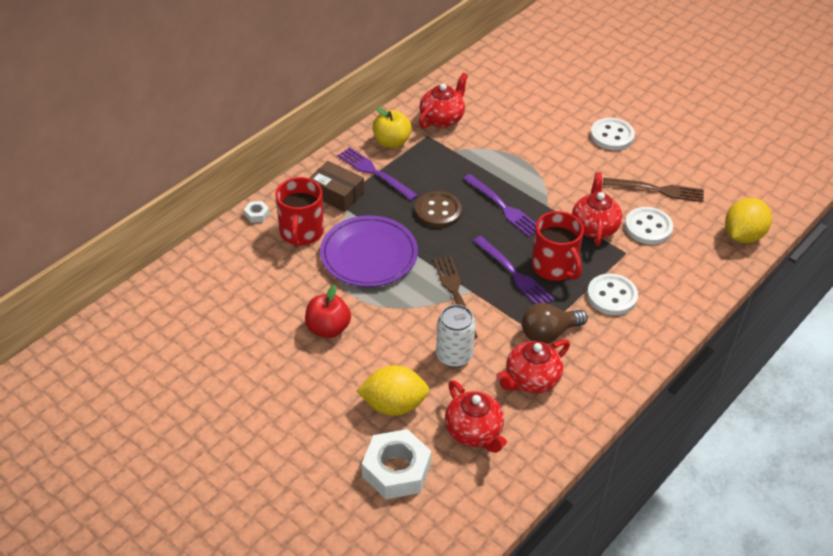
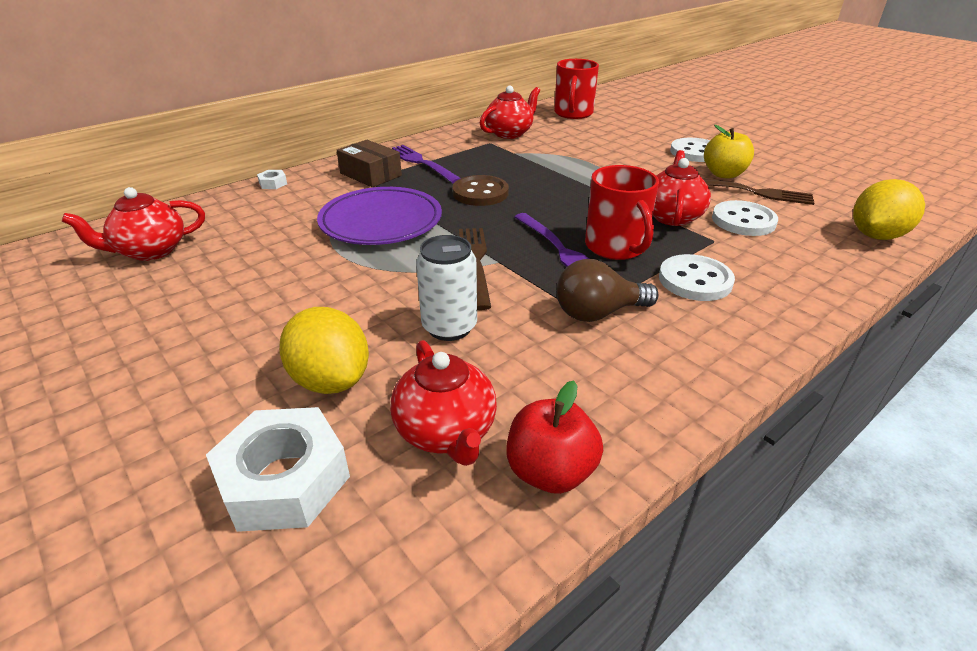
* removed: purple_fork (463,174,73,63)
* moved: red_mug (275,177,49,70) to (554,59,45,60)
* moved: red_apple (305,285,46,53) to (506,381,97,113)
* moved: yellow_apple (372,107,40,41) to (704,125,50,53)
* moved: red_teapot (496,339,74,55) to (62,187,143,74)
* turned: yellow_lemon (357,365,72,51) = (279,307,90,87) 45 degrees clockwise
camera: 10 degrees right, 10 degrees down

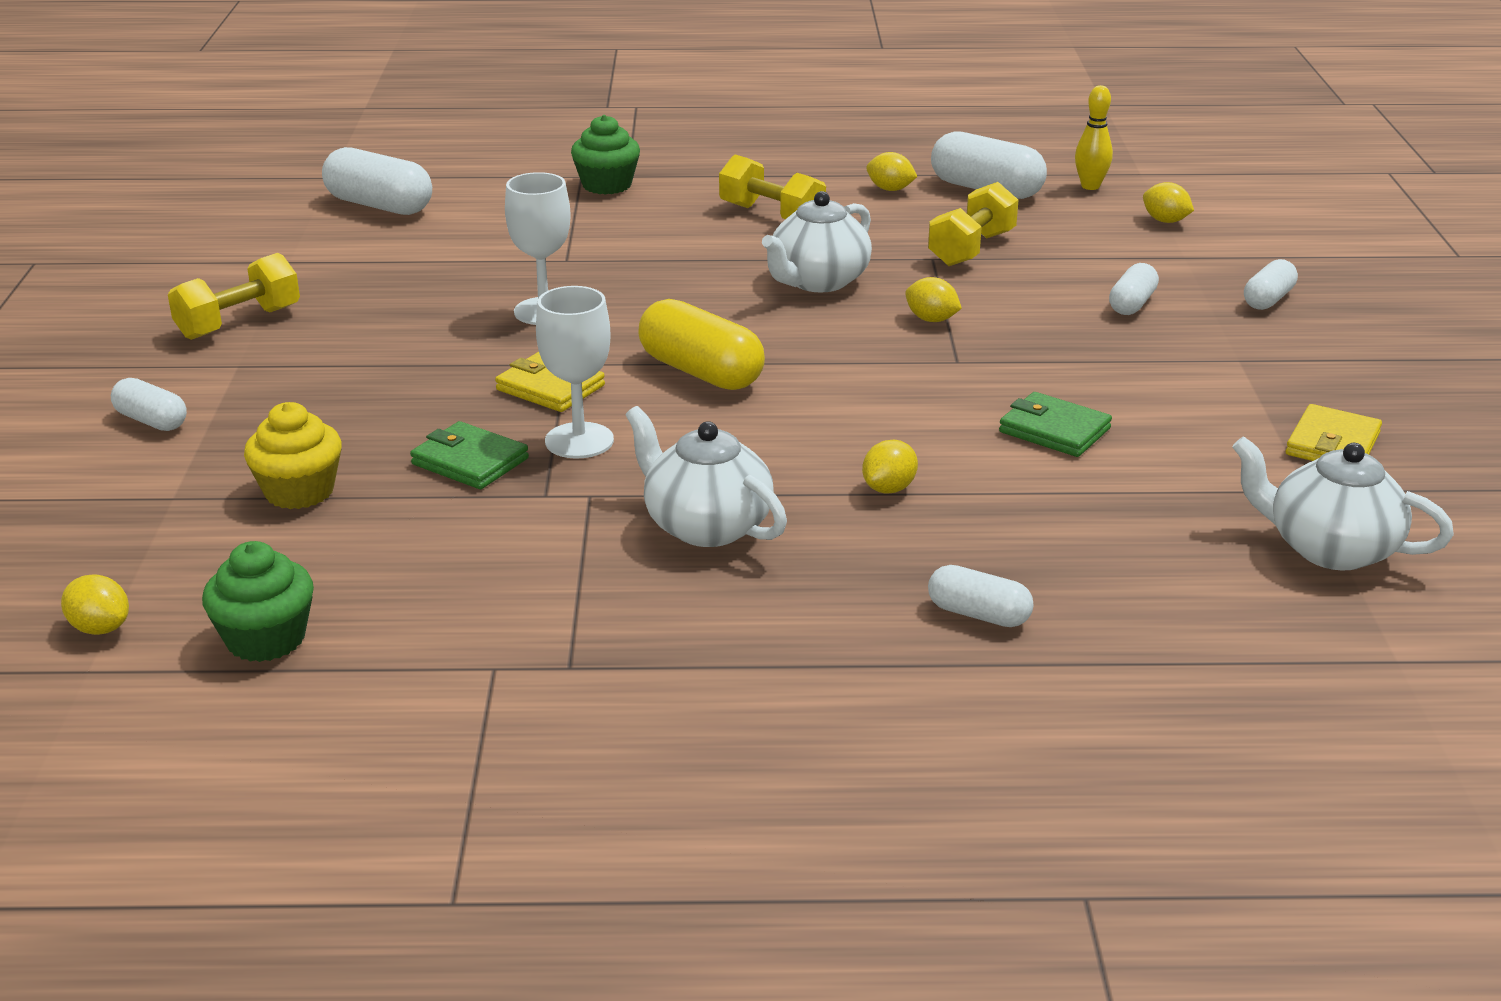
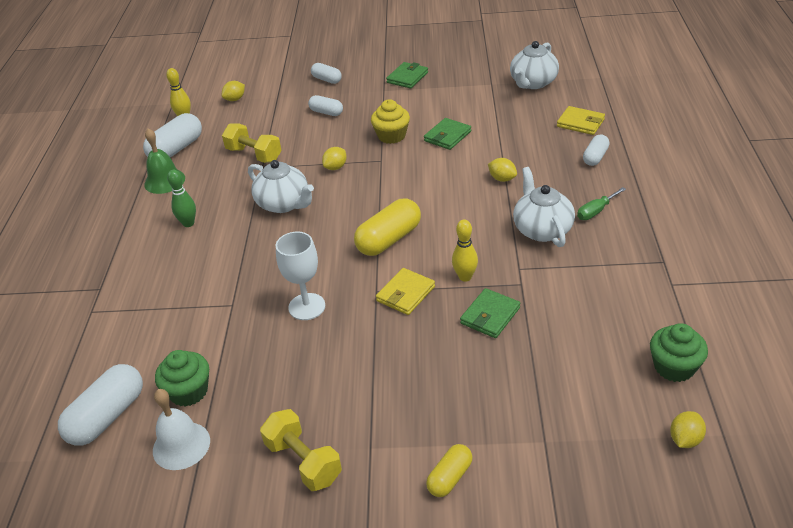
* added: white_bell (153,389,57,81)
* added: green_wallet (386,62,42,27)
* added: green_screwdriver (577,187,49,33)
* moved: yellow_cupcake (244,402,98,107) to (371,99,39,45)
* moved: green_cupcake (571,115,69,80) to (155,350,54,57)
* moved: yellow_wallet (1286,404,96,57) to (557,106,48,29)
* replaced: white_goblet (536,286,78,173) to yellow_bowling_pin (452,219,26,63)
* replaced: yellow_dumbbell (719,154,107,65) to green_bowling_pin (167,170,29,57)
* replaced: yellow_lemon (866,152,51,39) to green_bell (144,128,41,66)
* recoloured: white_capsule (111,378,76,53) to yellow_capsule (426,444,46,53)
* turned: white_teapot (626,406,161,141) = (513,167,62,80) 120 degrees clockwise
camera: 85 degrees left, 10 degrees up

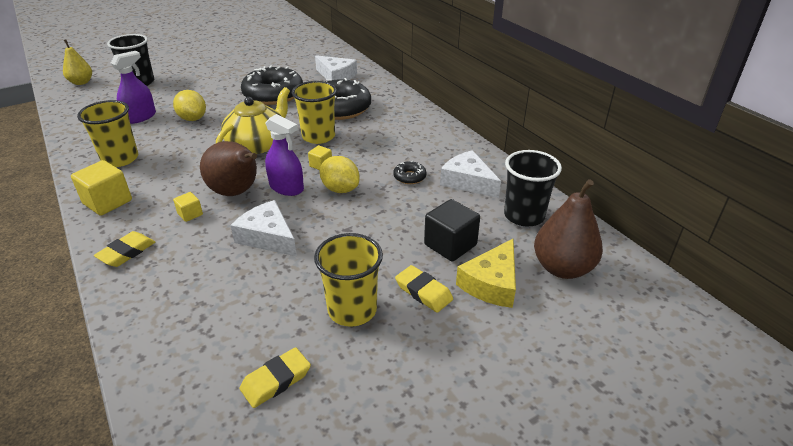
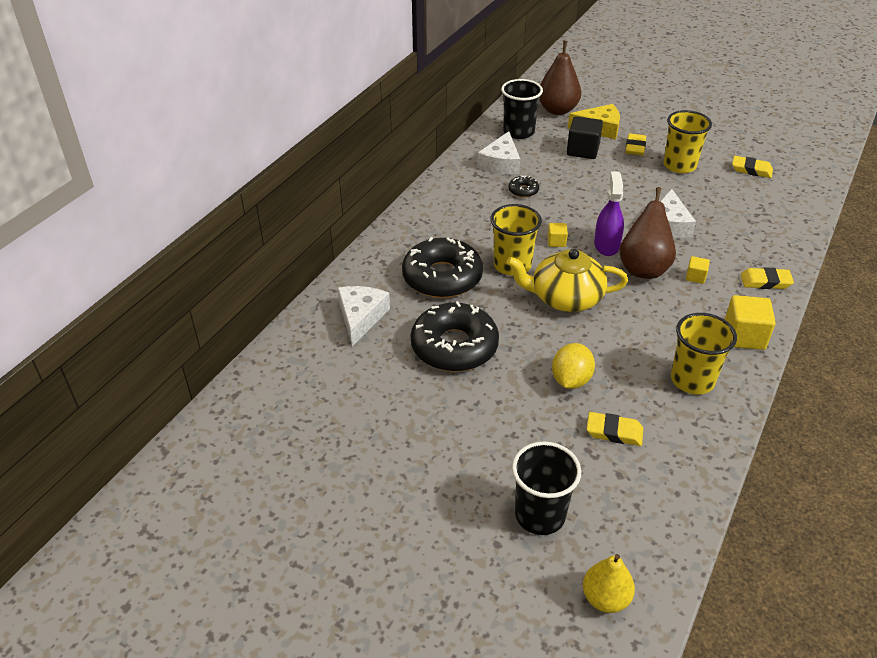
* removed: yellow_lemon (320,156,40,37)
* replaced: purple_spray_bottle (111,51,45,73) to yellow_eraser (587,412,56,34)
camera: 120 degrees left, 5 degrees up

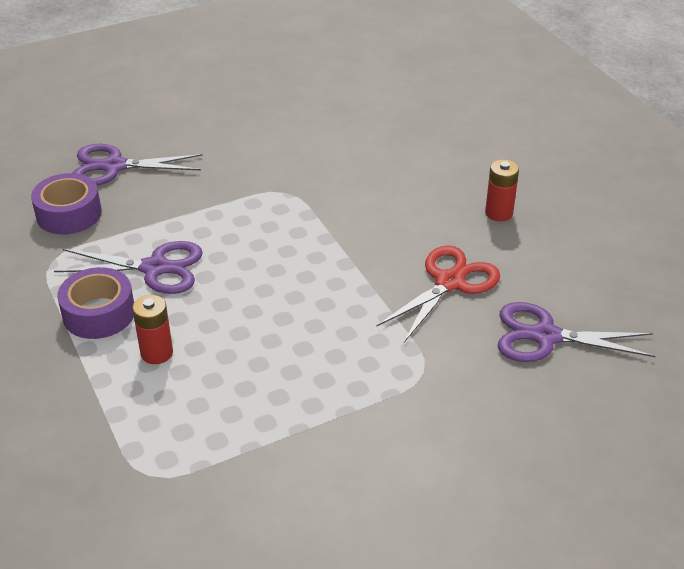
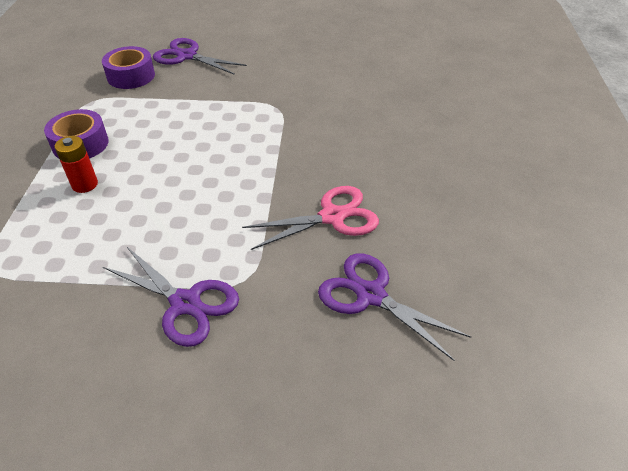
* removed: red_battery (485,159,34,62)
* moved: purple_scissors (54,241,149,53) to (103,247,136,100)
* recoloured: red_scissors (376,246,124,97) to pink_scissors (242,186,137,64)
camera: 30 degrees right, 5 degrees up

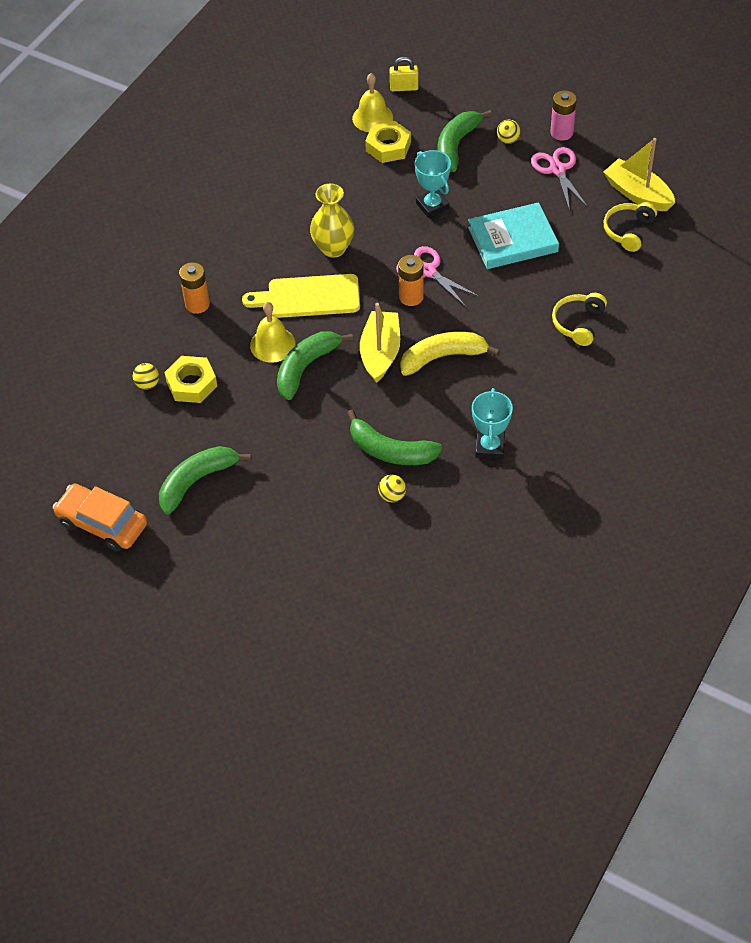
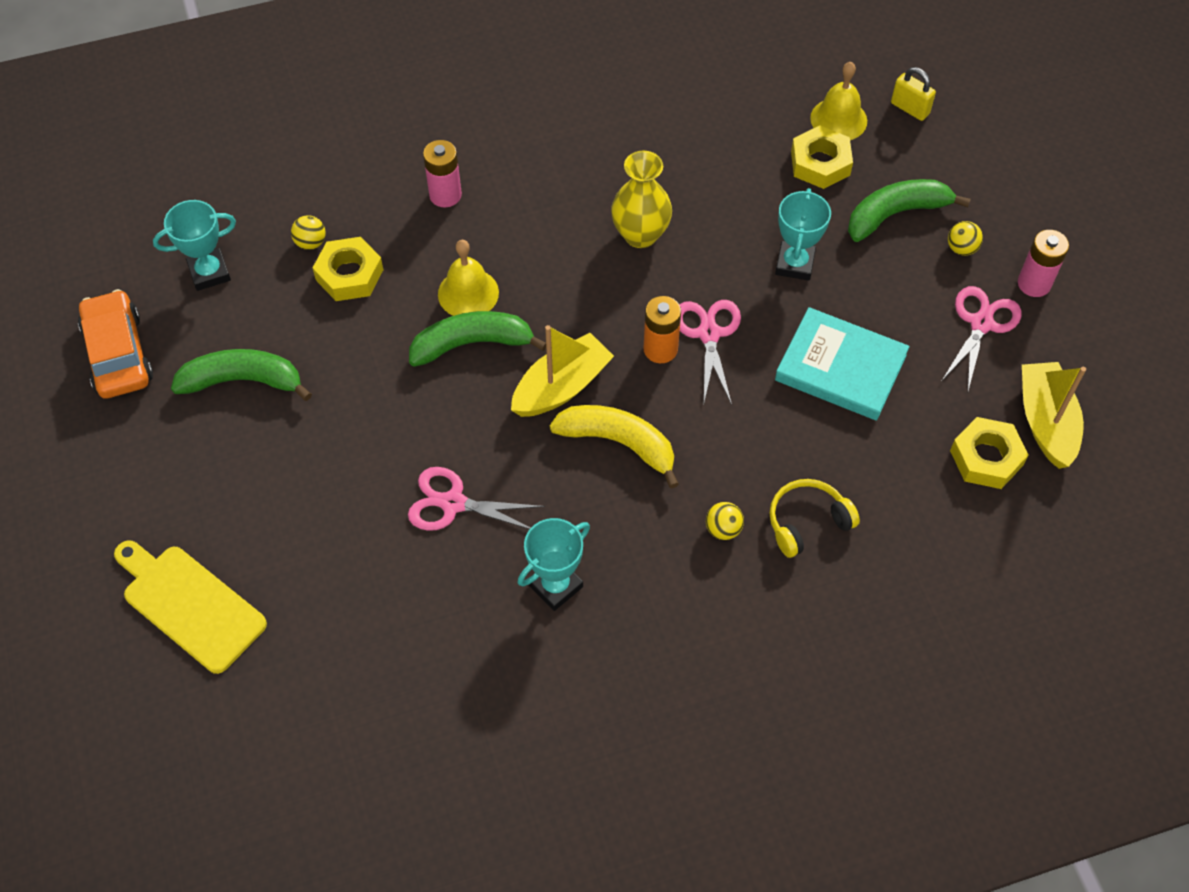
* added: turquoise_trophy (153,200,83,91)
* moved: yellow_cutting_board (242,274,118,44) to (114,540,153,134)
* moved: yellow_ball (378,475,28,27) to (706,502,38,38)
* replaced: green_banana (347,410,95,55) to pink_scissors (408,467,137,64)
* replaced: yellow_headphones (604,202,53,50) to yellow_nut (950,417,79,72)
* recoloured: orange_battery (179,262,31,52) to pink_battery (423,140,39,68)
camera: 40 degrees right, 5 degrees up

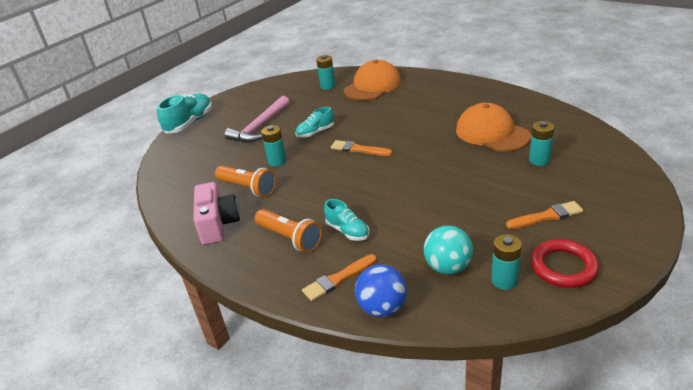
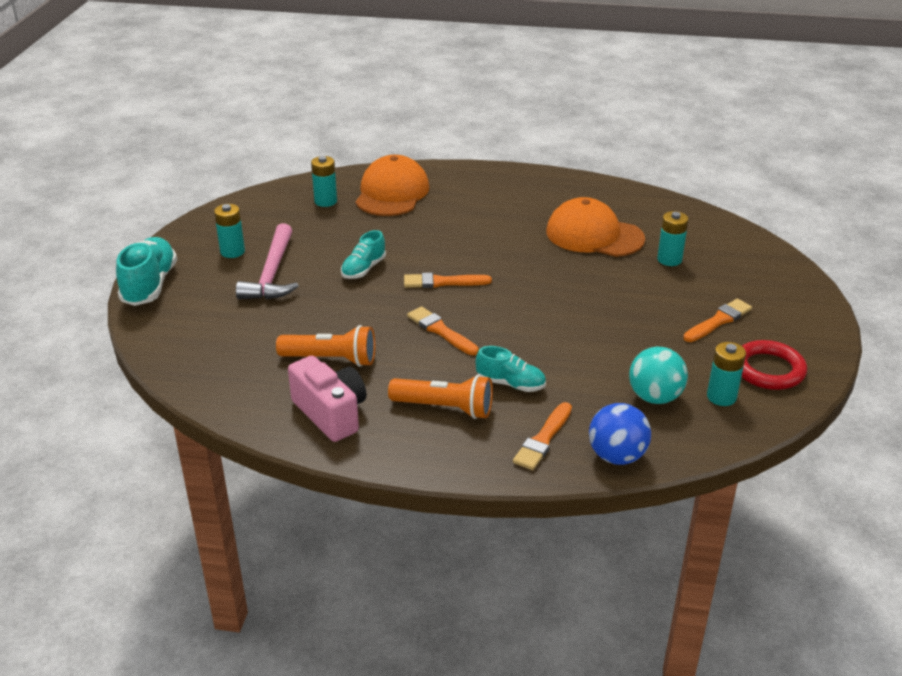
* added: orange_brush (407,306,72,49)
* moved: turquoise_battery (261,125,25,41) to (214,204,31,54)
camera: 30 degrees left, 0 degrees up

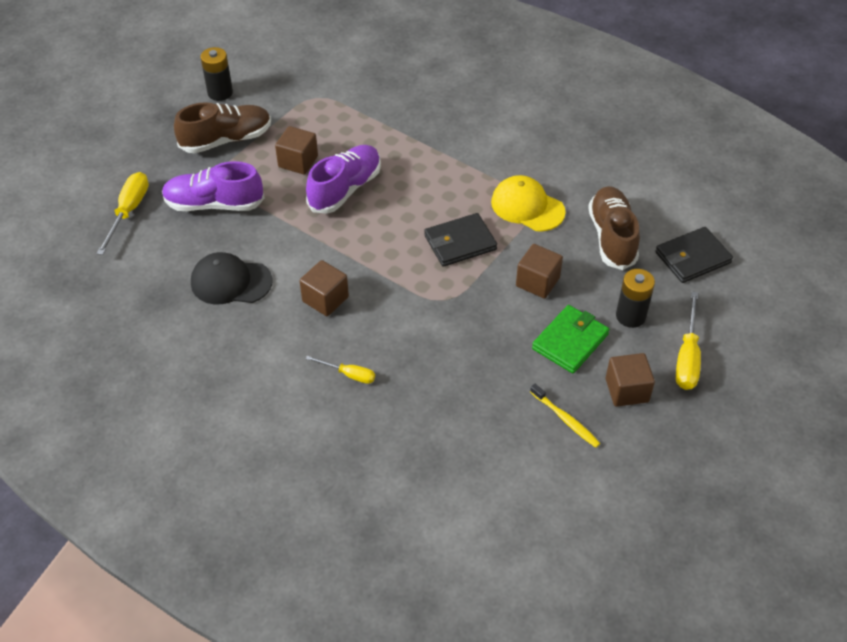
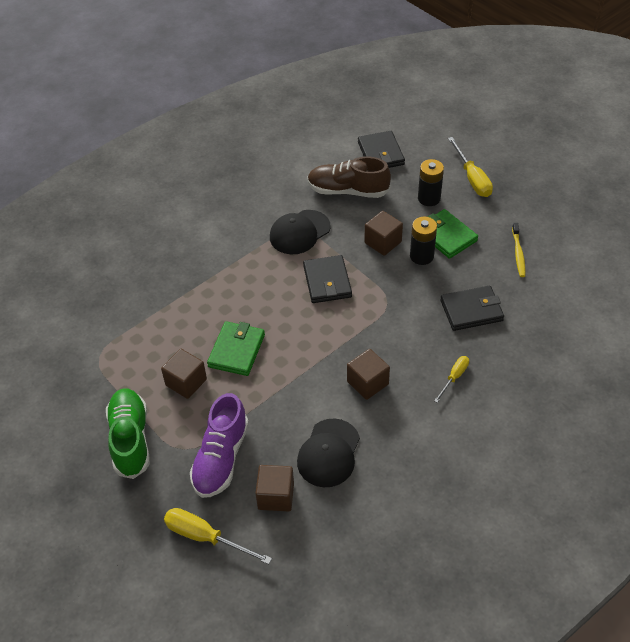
* added: black_wallet (440,286,64,45)
* moved: black_battery (200,47,33,54) to (410,216,27,49)
* moved: brown_cube (605,353,50,54) to (255,465,39,47)
* replaced: purple_shoe (306,145,75,69) to green_wallet (207,321,58,55)
* recoloured: brown_shoe (174,102,97,52) to green_shoe (106,388,44,91)
* recoloured: yellow_cap (491,175,75,56) to black_cap (270,210,61,44)
* turned: yellow_toothbrush (530,384,70,64) = (512,223,13,54) 120 degrees clockwise
* turned: yellow_screwdriver (676,291,25,99) = (448,137,45,60) 45 degrees clockwise
camera: 75 degrees left, 0 degrees up

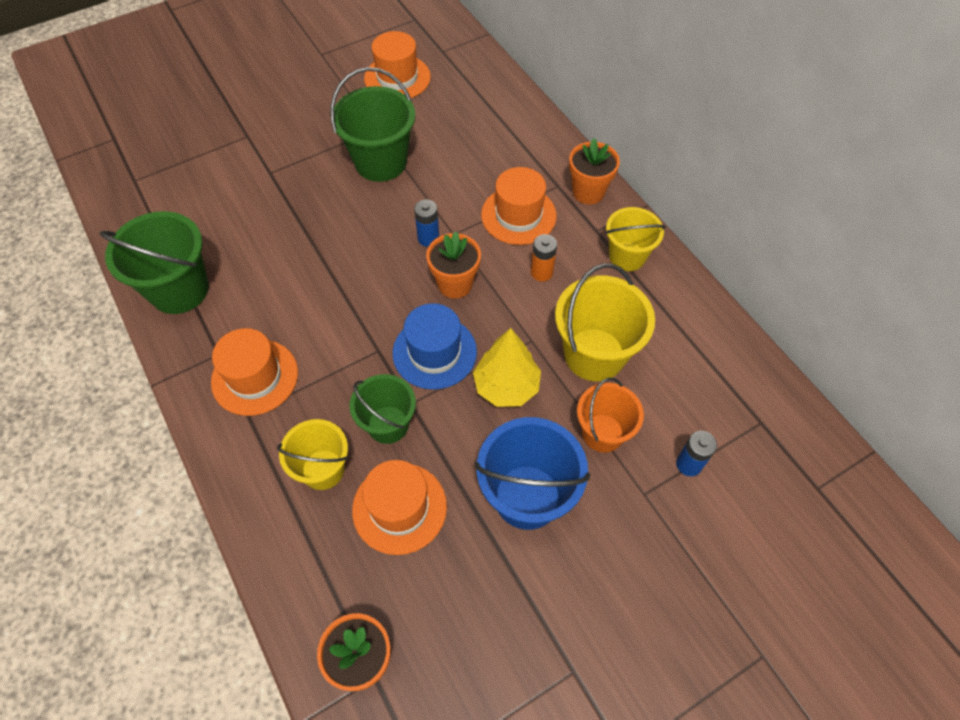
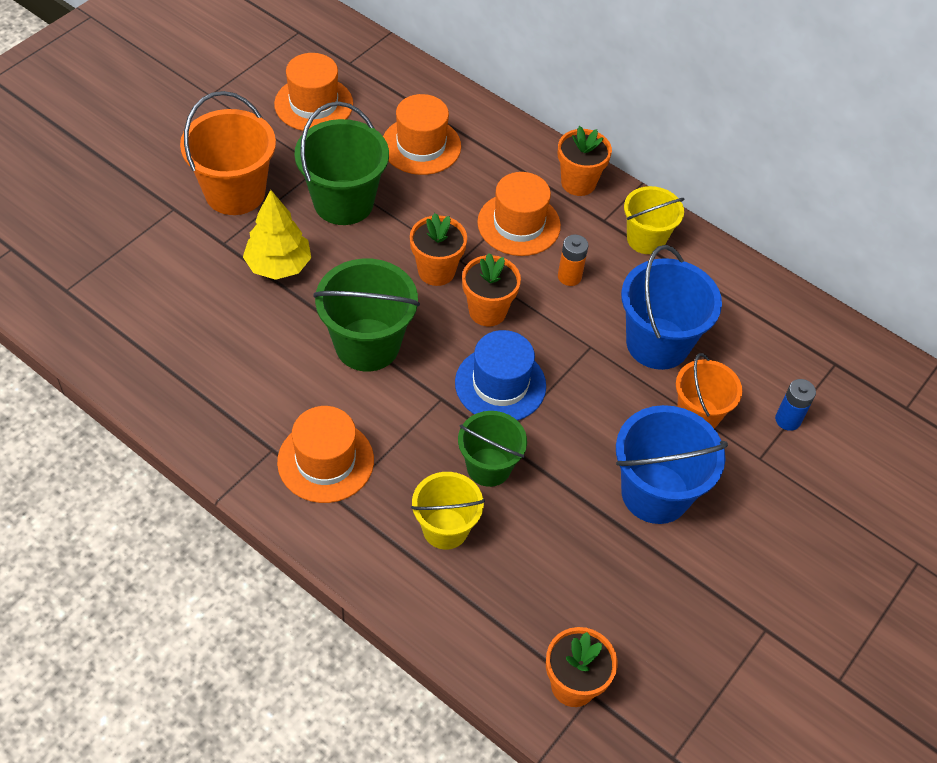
* added: orange_bucket (180,91,96,124)
* moved: green_bucket (100,211,109,103) to (313,259,107,112)
* moved: orange_hat (352,460,95,95) to (383,94,78,81)
* moved: yellow_tree (473,328,68,79) to (243,190,68,90)
* replaced: blue_battery (414,199,25,48) to orange_flower_pot (410,213,57,73)
* recoloured: yellow_bucket (555,263,100,118) to blue_bucket (621,245,101,125)
camera: 25 degrees left, 5 degrees down

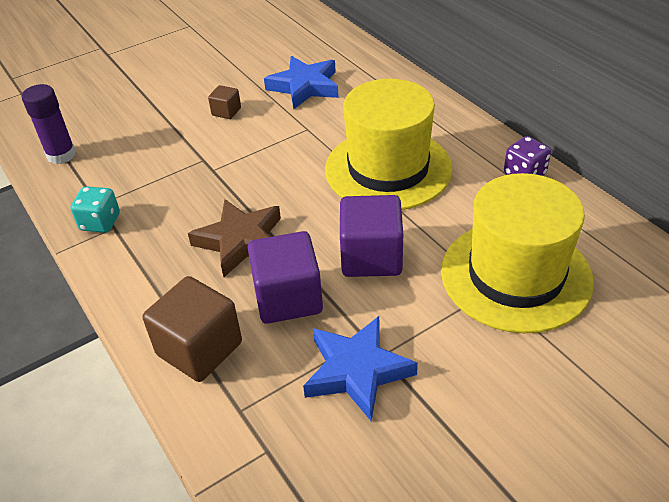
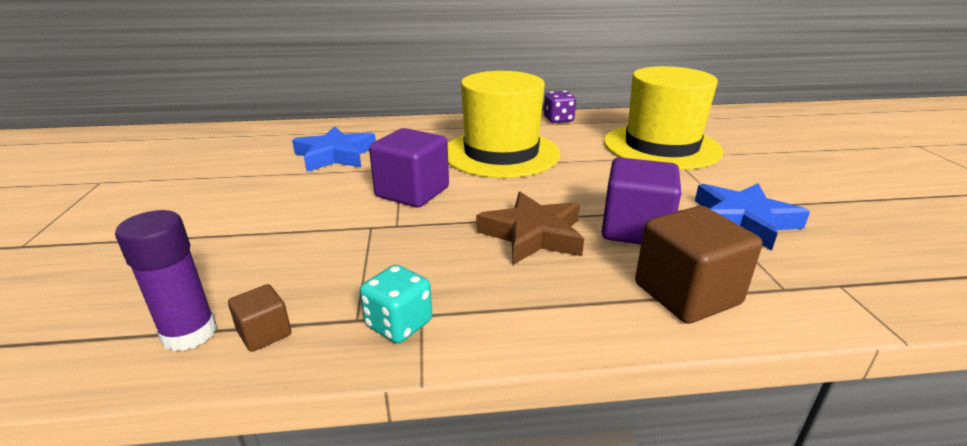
* moved: brown_cube (208,85,33,34) to (228,284,63,68)
* moved: purple_cube (340,195,63,82) to (369,128,80,80)
camera: 65 degrees left, 15 degrees down

